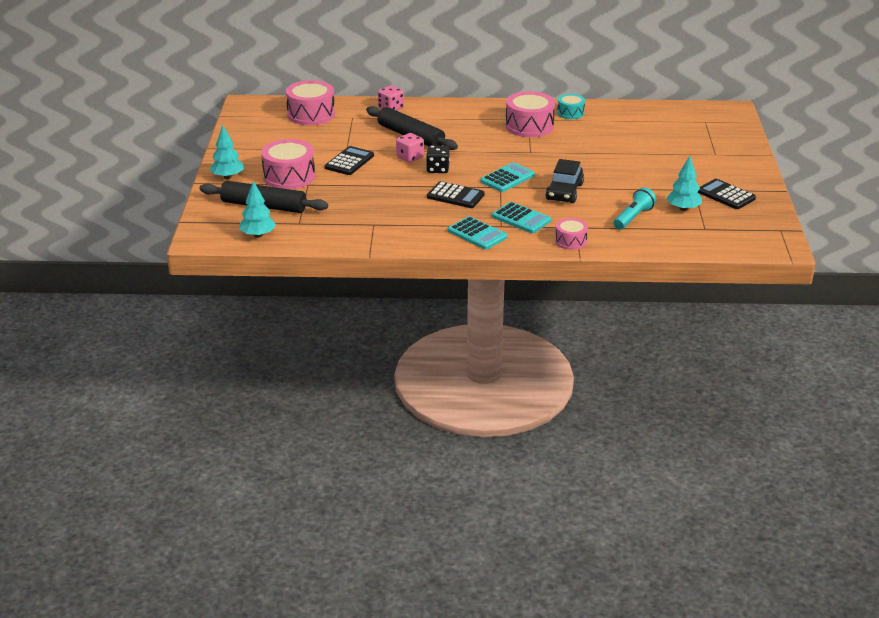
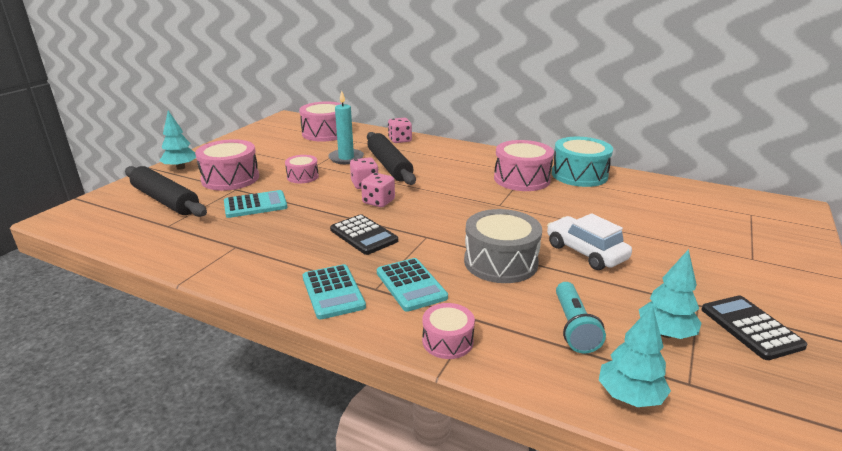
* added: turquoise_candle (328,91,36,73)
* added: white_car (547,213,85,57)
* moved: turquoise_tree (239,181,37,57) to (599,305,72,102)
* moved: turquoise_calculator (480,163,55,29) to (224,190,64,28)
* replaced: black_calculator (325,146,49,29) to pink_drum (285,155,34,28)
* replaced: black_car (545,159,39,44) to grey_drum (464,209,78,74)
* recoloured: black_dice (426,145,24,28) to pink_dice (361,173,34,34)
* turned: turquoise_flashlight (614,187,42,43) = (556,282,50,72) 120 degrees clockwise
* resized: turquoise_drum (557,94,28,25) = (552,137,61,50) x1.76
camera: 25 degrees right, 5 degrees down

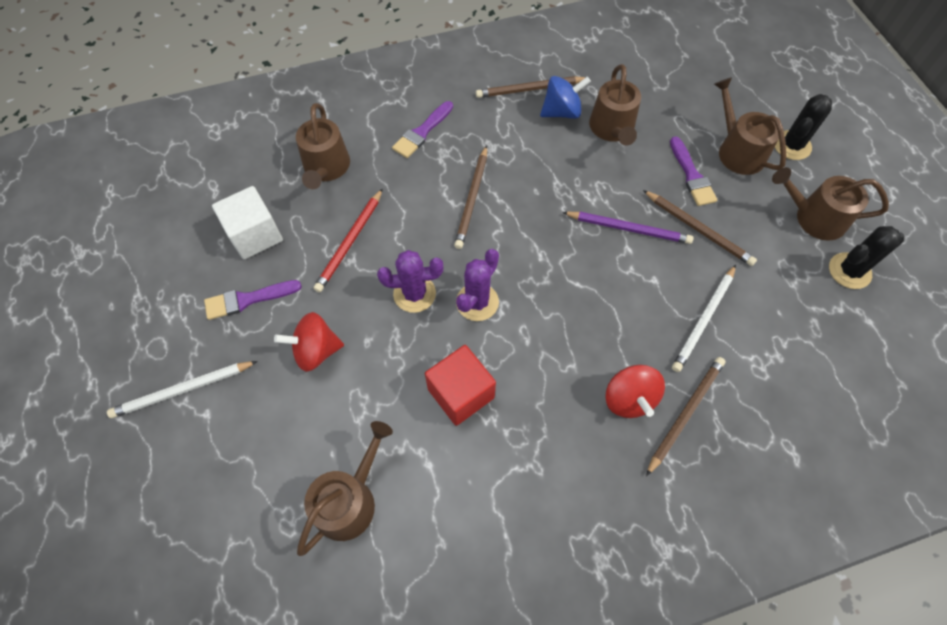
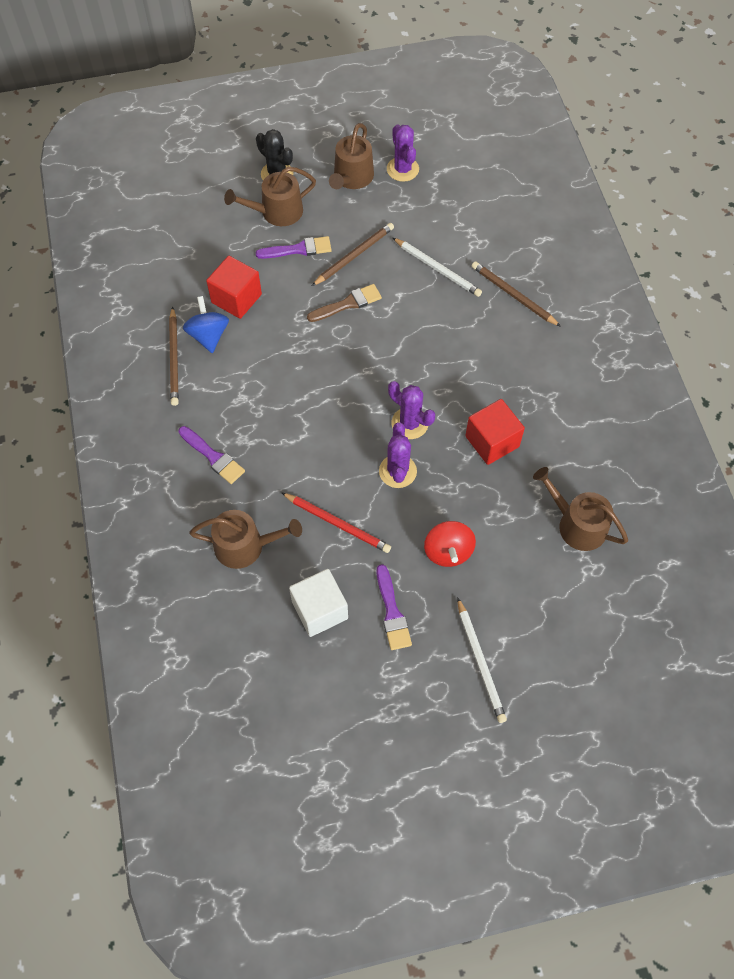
* removed: brown_pencil (454,145,33,104)
* removed: red_spinning_top (606,365,59,53)
* replaced: purple_pencil (562,212,132,32) to brown_brush (307,284,75,38)
* replaced: brown_watering_can (589,64,52,82) to red_cube (206,256,56,63)
* recoloured: black_cactus (829,226,75,63) to purple_cactus (387,124,32,58)
camera: 85 degrees left, 0 degrees up

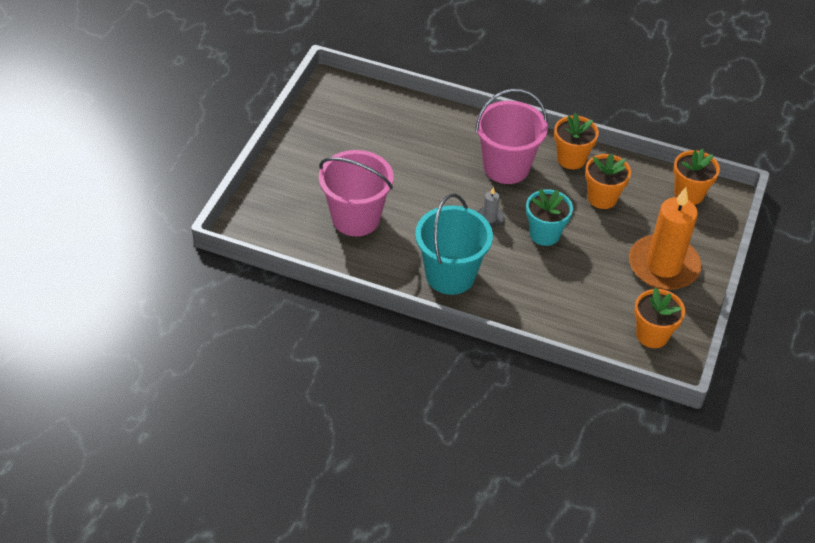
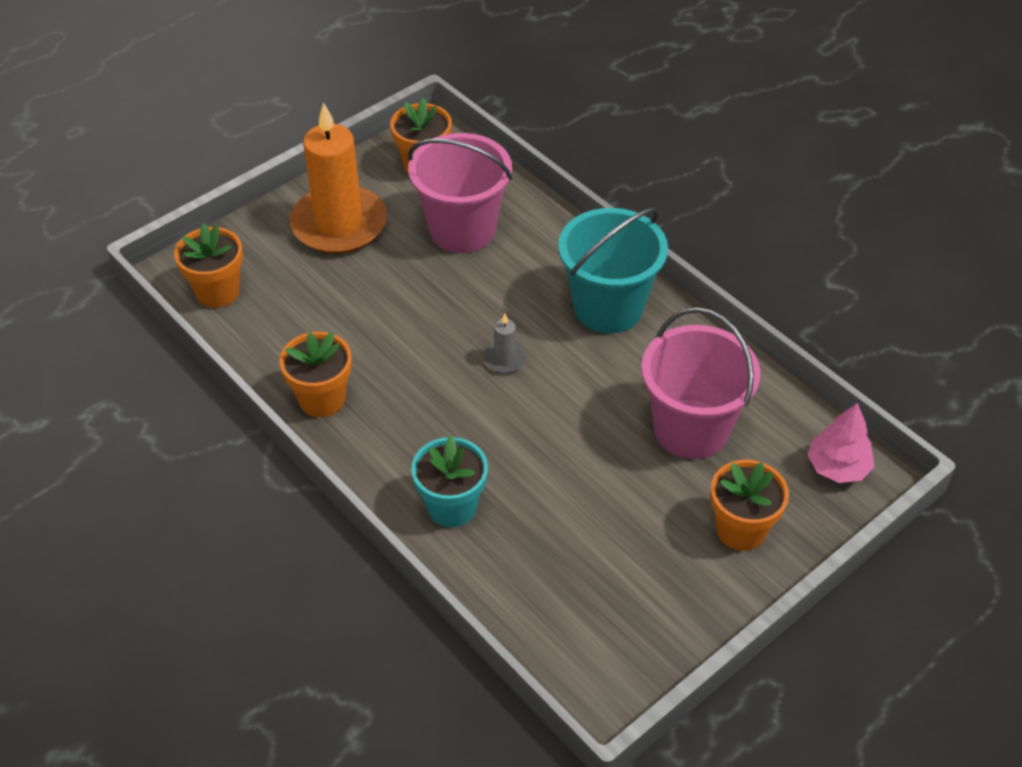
* added: pink_tree (808,403,67,80)
* moved: pink_bucket (475,89,73,95) to (408,133,105,120)
* moved: turquoise_flower_pot (526,189,47,57) to (411,435,77,92)
* moved: orange_flower_pot (585,153,46,56) to (710,460,79,91)
camera: 150 degrees left, 0 degrees up

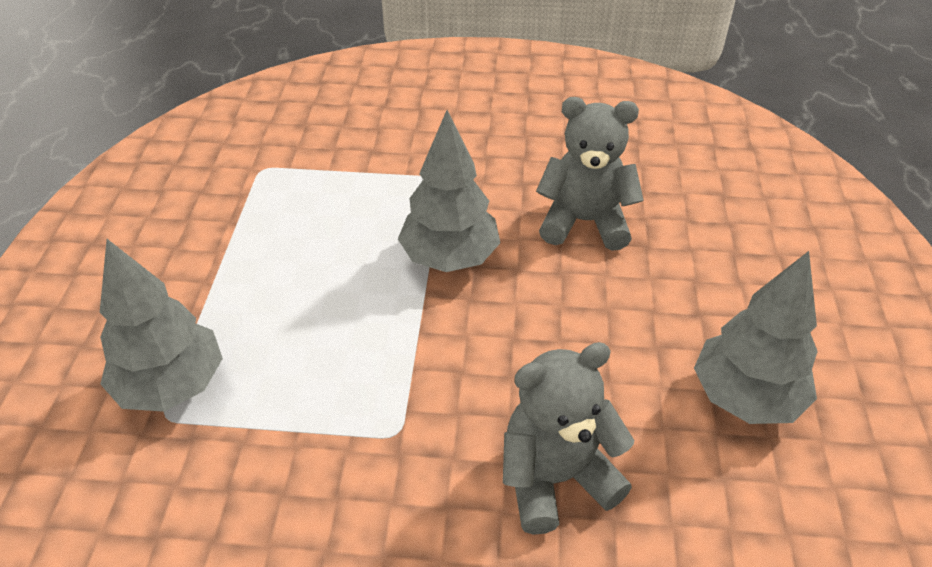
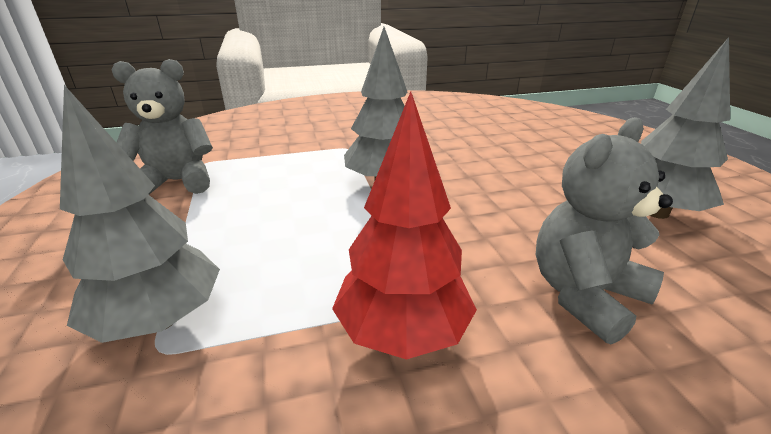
* added: red_tree (332,92,145,268)
* moved: grey_teddy_bear (536,97,108,154) to (112,59,101,136)
camera: 20 degrees left, 15 degrees down

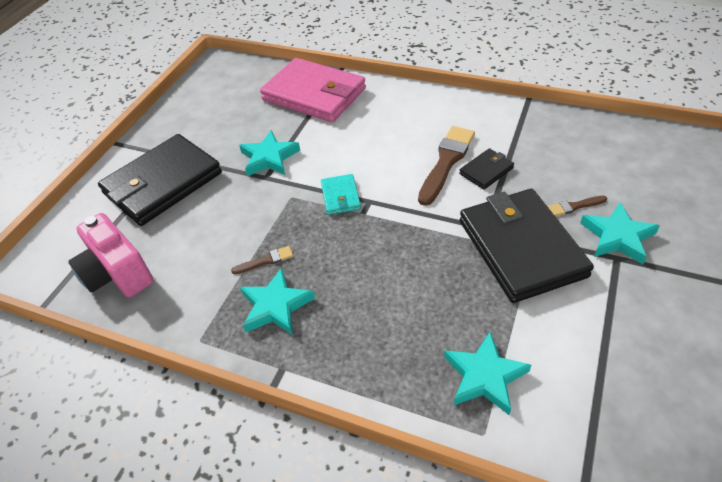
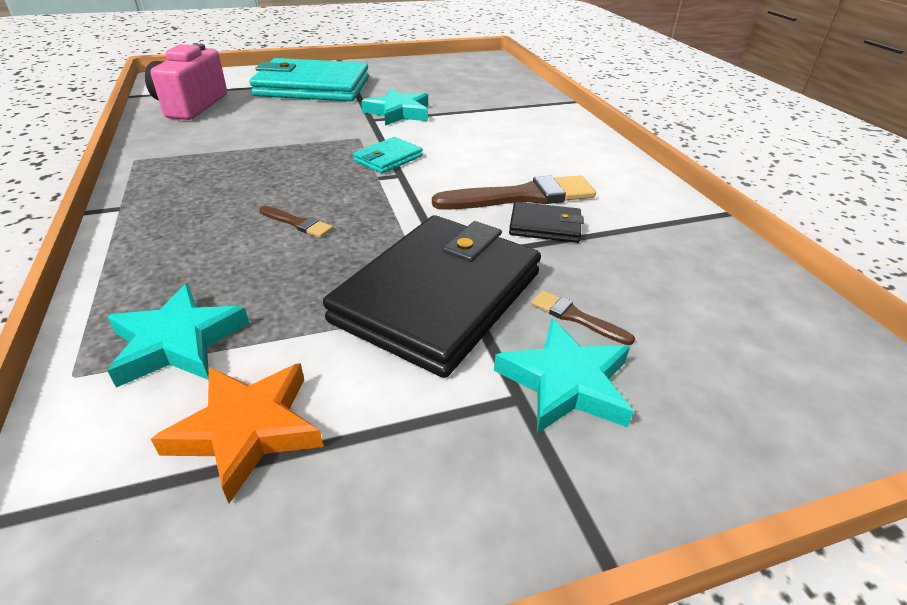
* removed: turquoise_star (240,268,75,67)
* removed: pink_wallet (260,58,106,64)
* added: orange_star (151,363,172,140)
* moved: brown_brush (231,246,62,28) to (259,206,74,32)
* recoloured: black_wallet (98,134,124,92) to turquoise_wallet (249,58,120,43)
camera: 45 degrees right, 10 degrees down

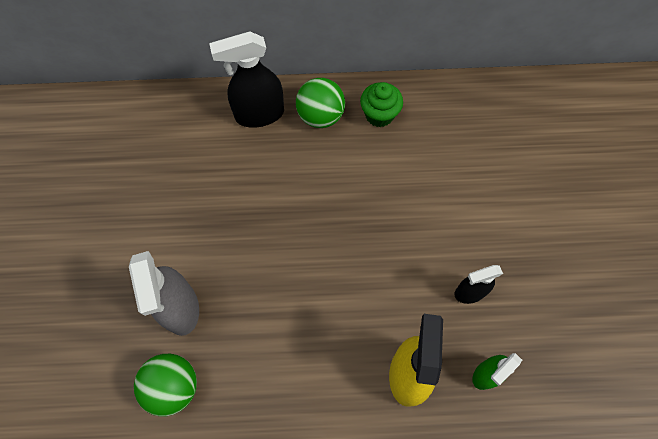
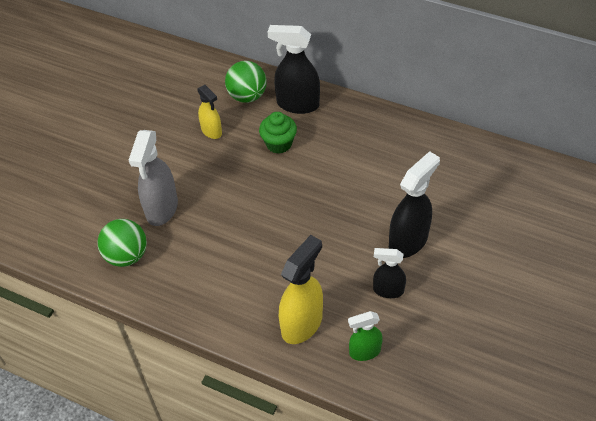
* added: yellow_spray_bottle (197,85,25,54)
* added: black_spray_bottle (389,151,51,107)
* moved: green_ball (296,78,49,50) to (225,61,42,42)
* moved: green_cupcake (360,82,43,45) to (259,112,38,42)
camera: 30 degrees right, 15 degrees down

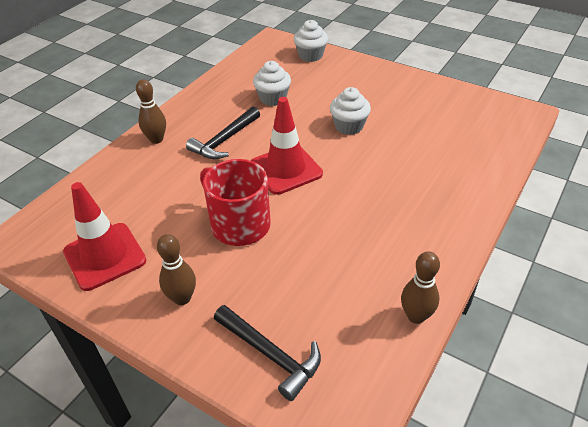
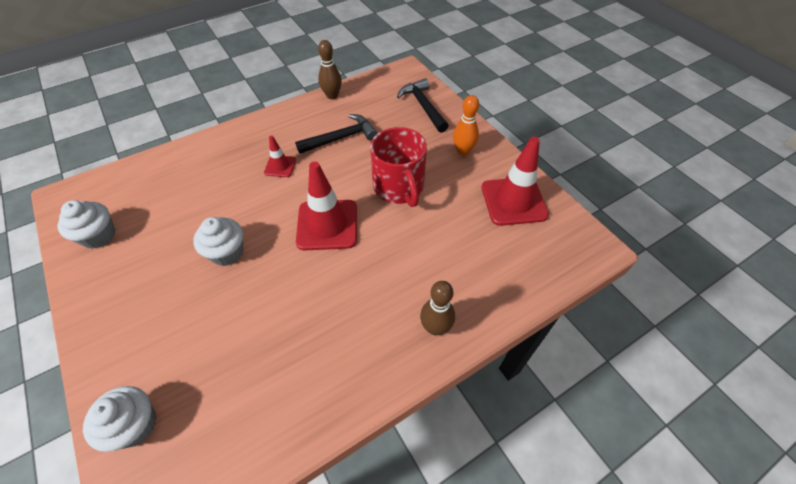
* added: red_traffic_cone (264,135,32,42)
* moved: black_hammer (186,106,74,53) to (295,114,83,40)
* moved: white_cupcake (253,61,38,45) to (58,200,57,49)
* recoloured: brown_bowling_pin (157,234,39,71) to orange_bowling_pin (453,95,26,61)
camera: 155 degrees left, 10 degrees up

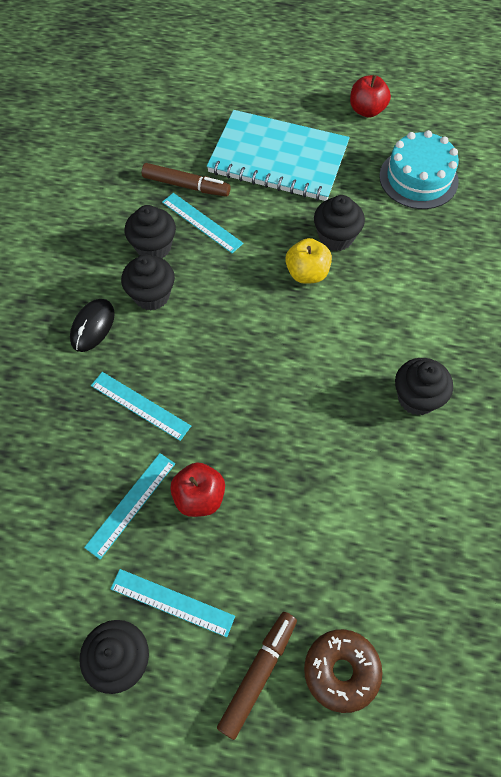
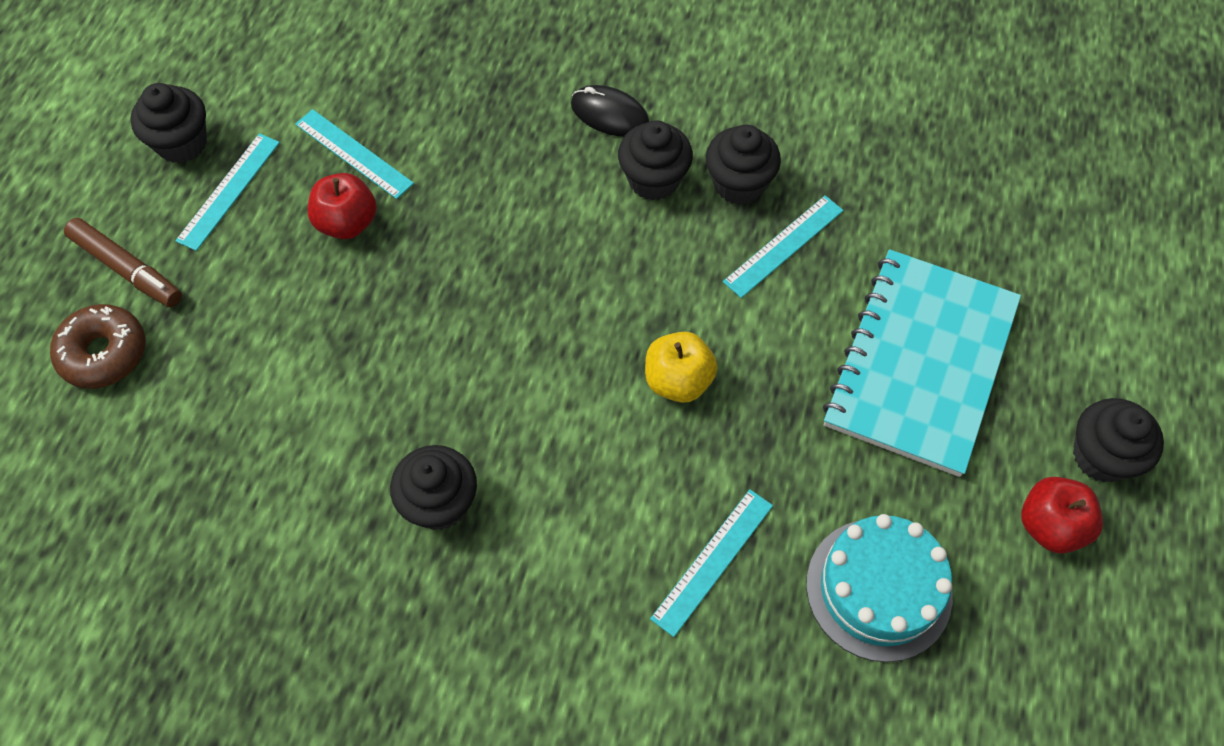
* removed: brown_marker (142,163,89,34)
* moved: turquoise_ruler (91,372,100,69) to (650,489,123,148)
* moved: black_cupcake (314,195,51,56) to (1073,398,91,84)
camera: 95 degrees right, 0 degrees up

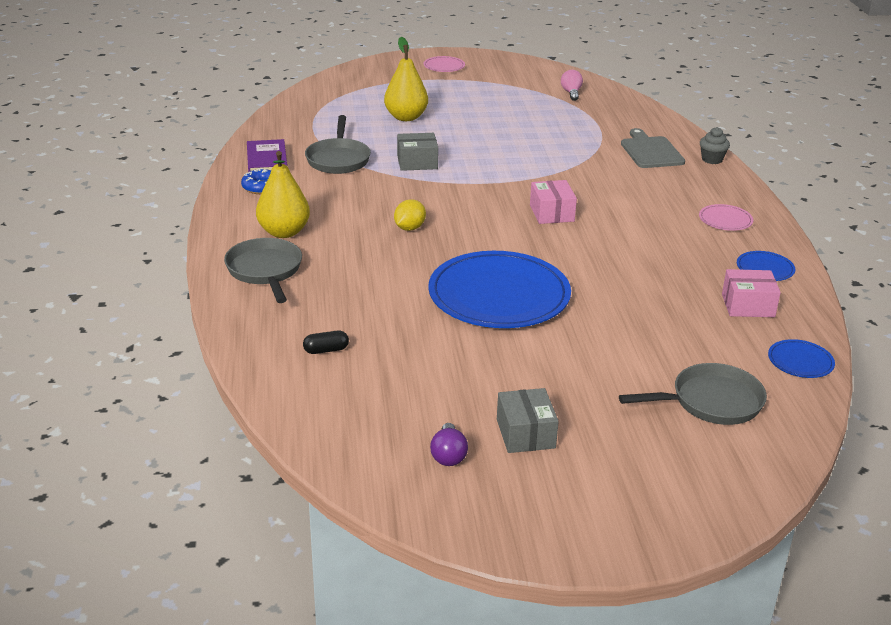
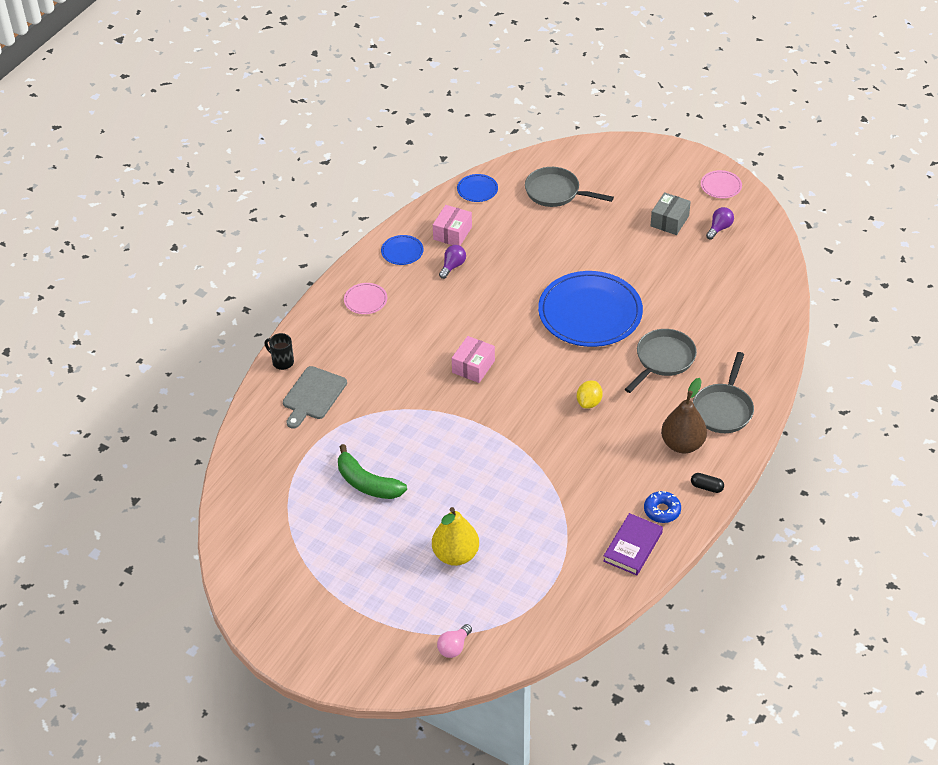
* removed: grey_box (397,133,41,38)
* added: green_banana (338,444,69,55)
* added: purple_light_bulb (439,245,27,34)
* moved: black_capsule (303,330,46,24) to (691,473,33,20)
* moved: grey_pan (305,115,66,59) to (625,329,72,64)
* moved: pink_plate (424,56,41,16) to (701,170,41,28)
* moved: pink_light_bulb (561,70,22,31) to (437,624,35,34)
* replaced: grey_cupcake (700,127,30,37) to black_mug (264,333,30,37)
* recoloured: yellow_pear (256,151,54,87) to brown_pear (661,378,46,75)
* turned: yellow_lemon (394,199,32,32) = (577,381,26,28) 45 degrees counterclockwise
* turned: pink_box (722,269,59,48) = (433,205,39,41) 75 degrees clockwise
camera: 140 degrees left, 15 degrees up

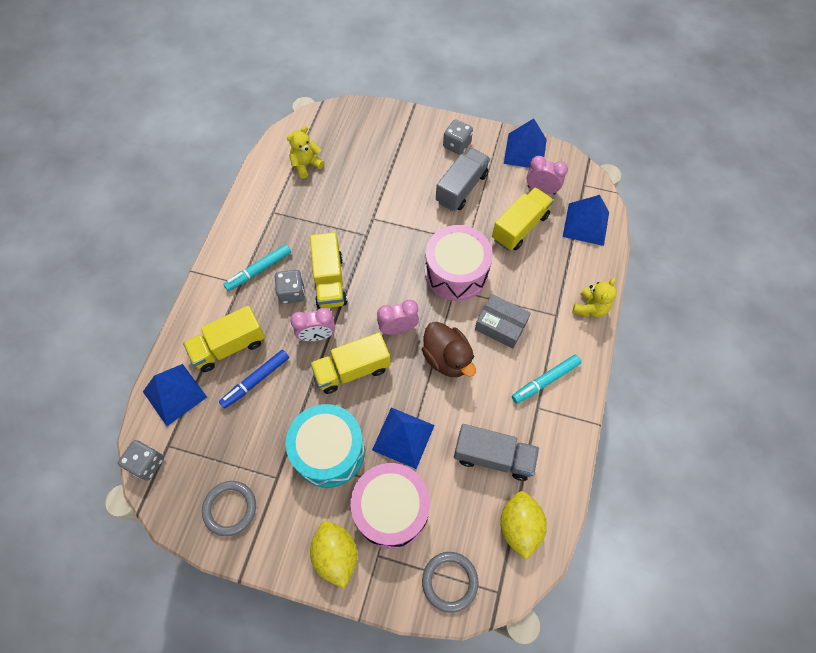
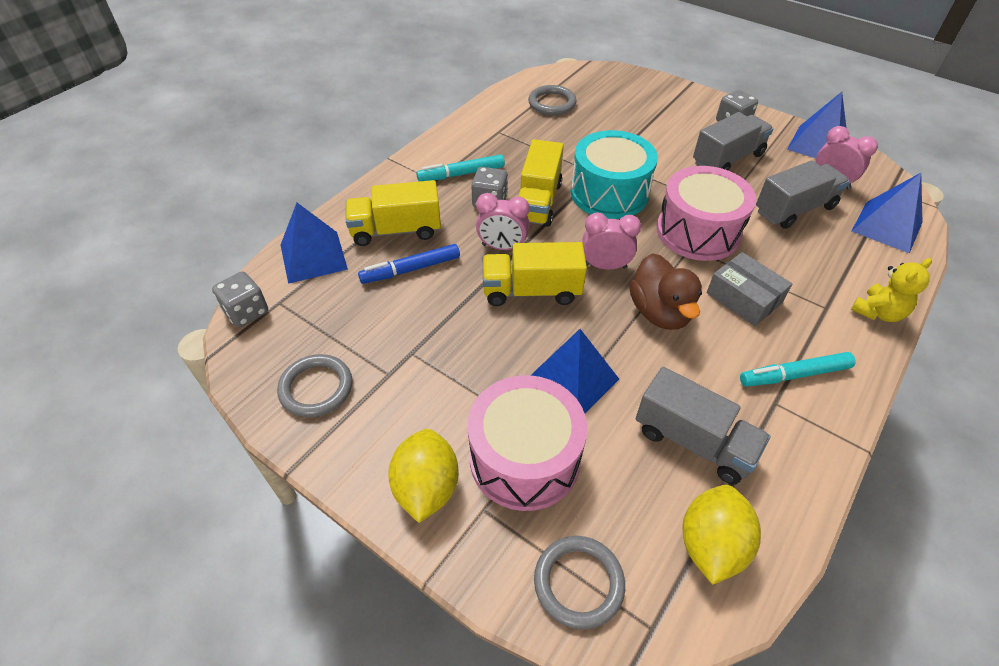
* moved: turquoise_drum (285,404,80,84) to (571,130,87,89)
* replaced: yellow_teddy_bear (287,126,37,53) to grey_ring (528,85,49,30)
* recoloured: yellow_truck (492,187,62,63) to grey_truck (756,160,93,69)
camera: 20 degrees right, 15 degrees down

